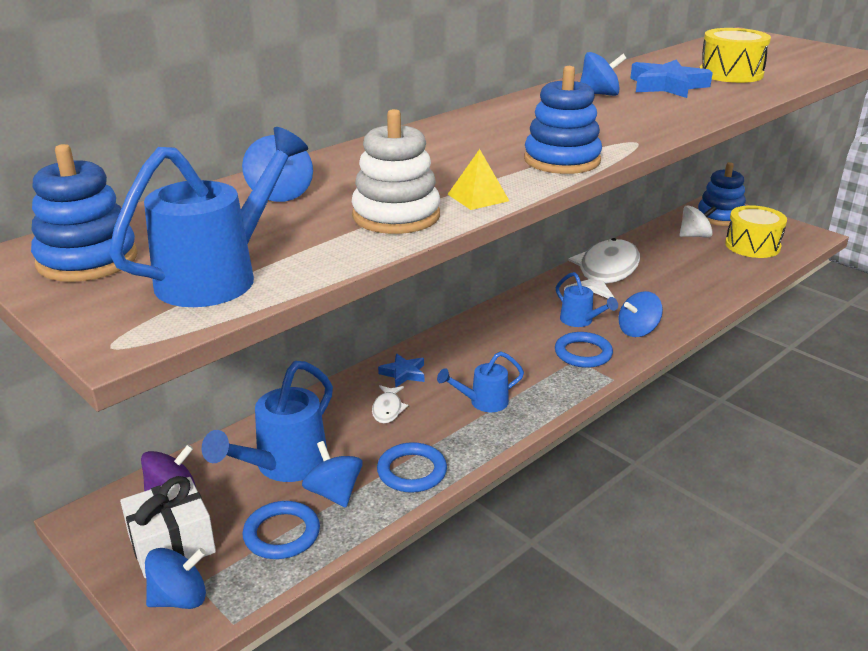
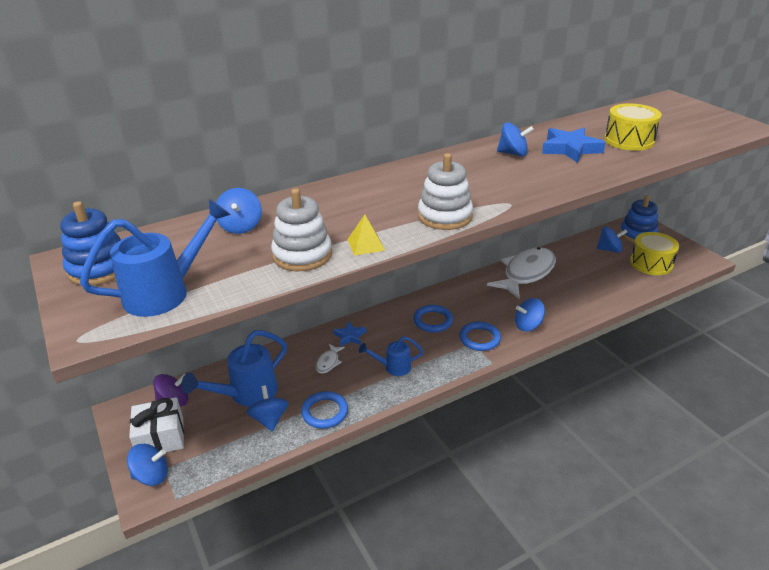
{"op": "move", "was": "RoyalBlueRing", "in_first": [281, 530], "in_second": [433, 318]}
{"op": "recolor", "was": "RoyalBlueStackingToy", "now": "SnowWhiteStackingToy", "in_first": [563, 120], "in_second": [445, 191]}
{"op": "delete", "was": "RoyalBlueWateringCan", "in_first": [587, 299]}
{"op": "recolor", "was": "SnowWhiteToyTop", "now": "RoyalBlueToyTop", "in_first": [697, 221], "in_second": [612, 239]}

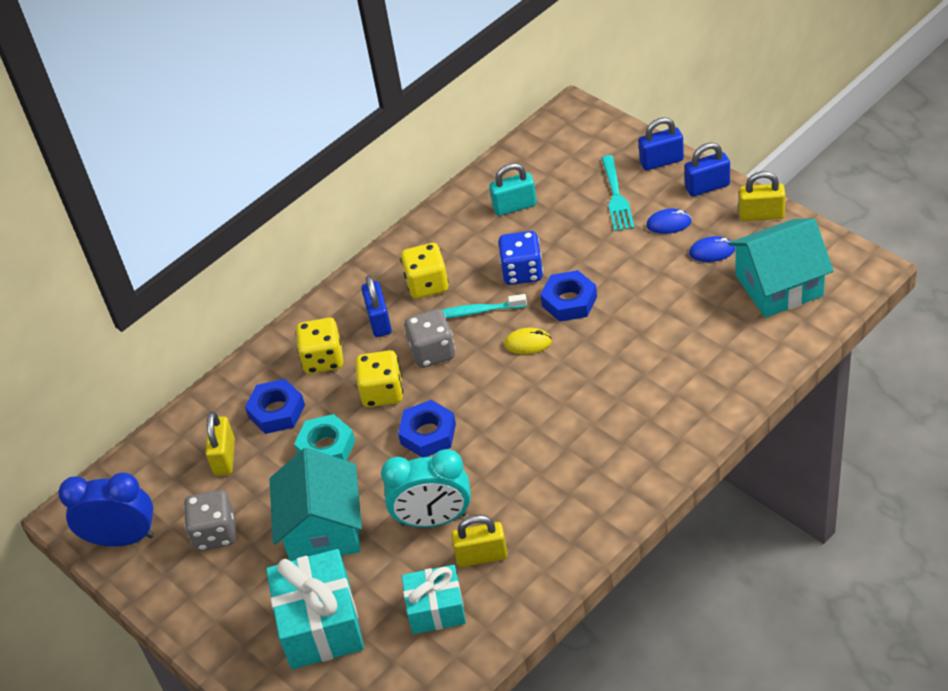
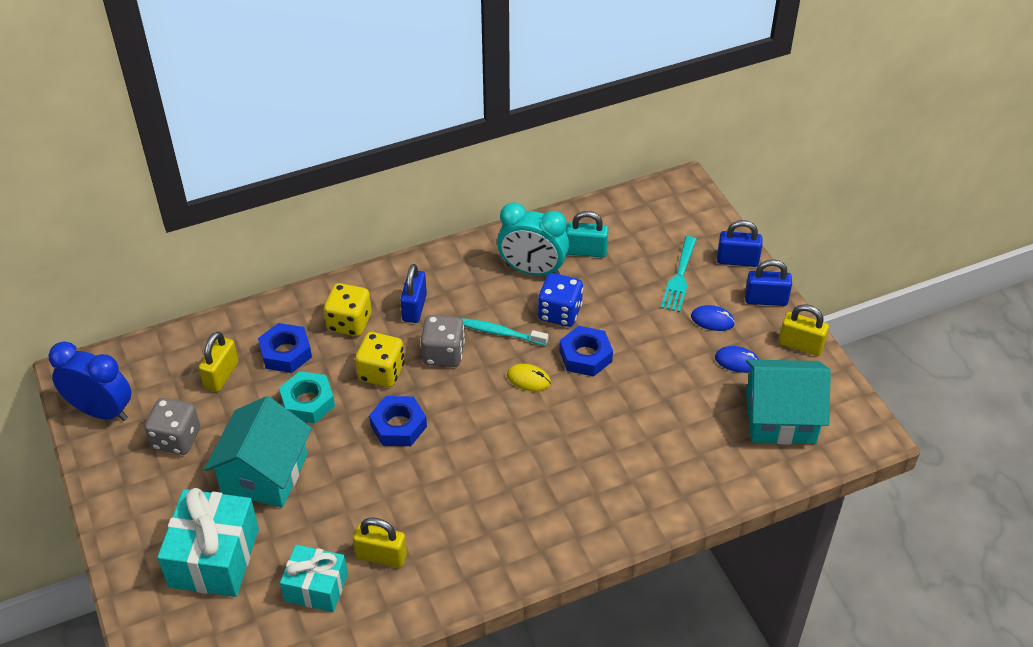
{"op": "move", "was": "TealClock", "in_first": [426, 488], "in_second": [533, 238]}
{"op": "delete", "was": "GoldenDice", "in_first": [425, 271]}

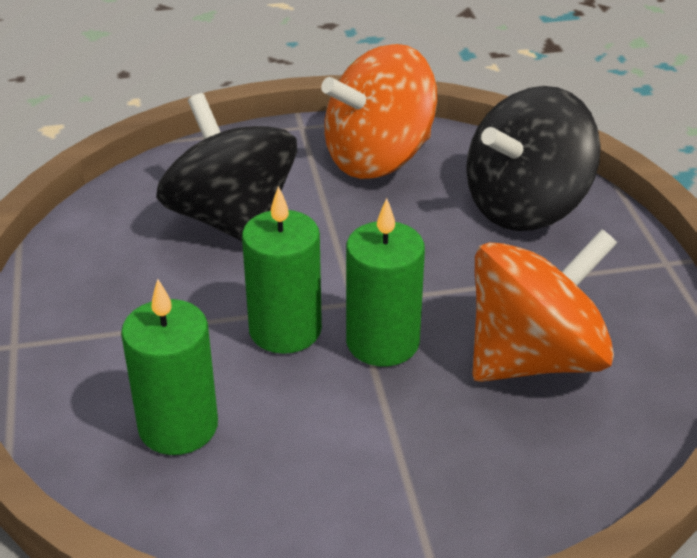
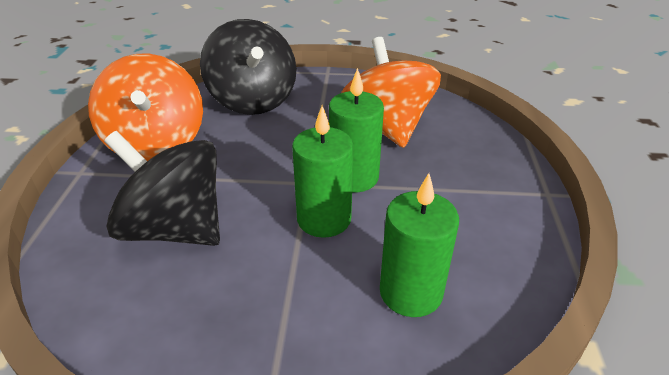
{"op": "rotate", "was": "BlackToyTop", "in_first": [226, 167], "in_second": [162, 188], "clockwise": 45}

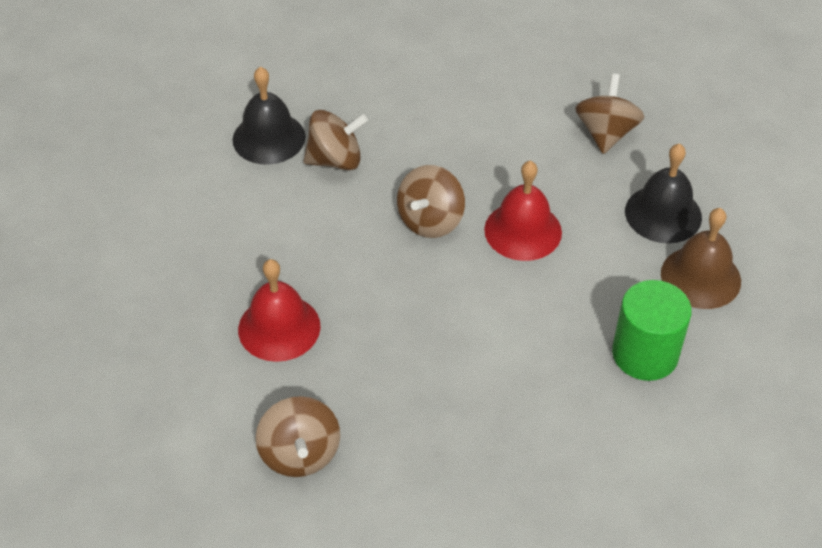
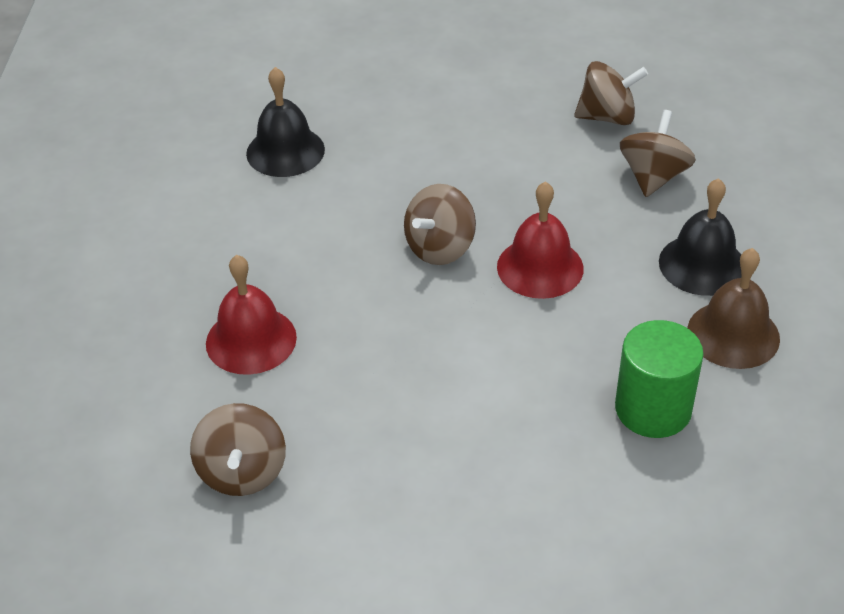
{"op": "move", "was": "RussetToyTop", "in_first": [336, 140], "in_second": [611, 93]}

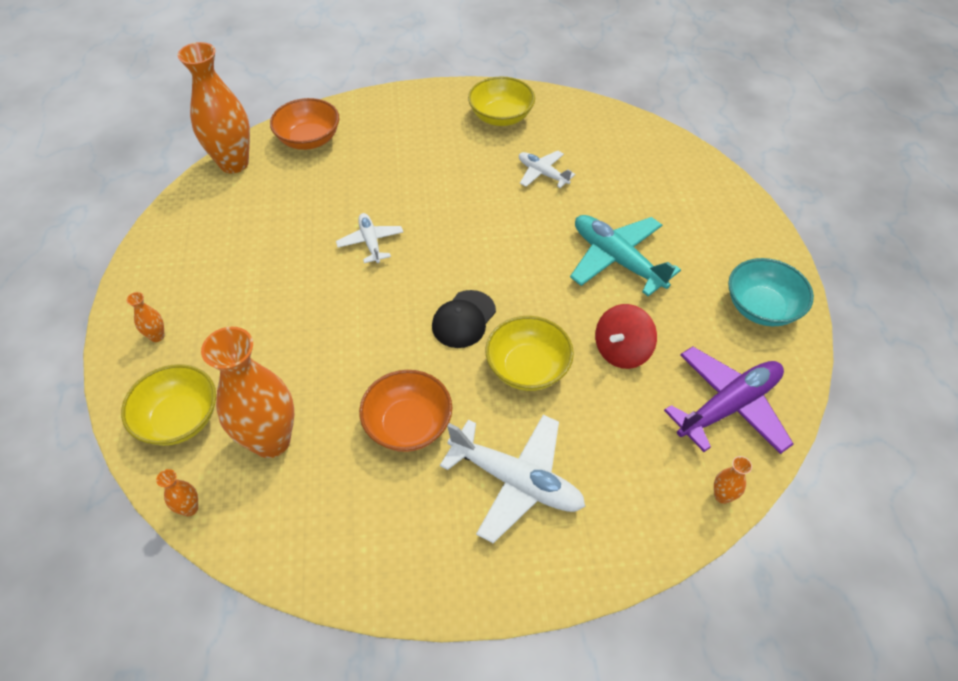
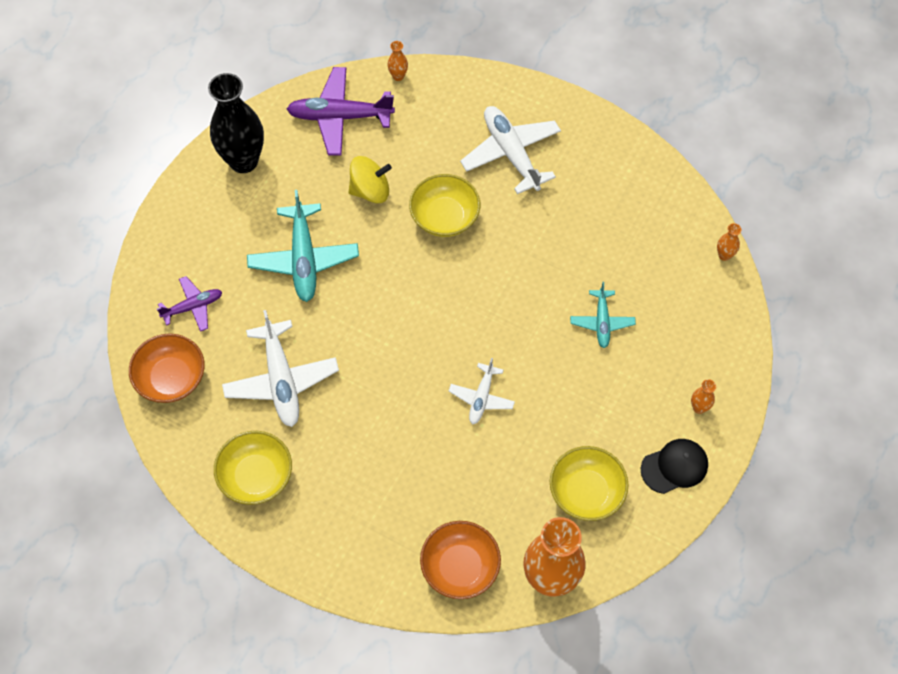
{"op": "move", "was": "GoldenDeepDish", "in_first": [168, 405], "in_second": [589, 483]}
{"op": "delete", "was": "BrightOrangeFlowerVase", "in_first": [247, 392]}
{"op": "move", "was": "BrightOrangeDeepDish", "in_first": [405, 411], "in_second": [167, 368]}
{"op": "move", "was": "BlackCap", "in_first": [464, 319], "in_second": [674, 466]}
{"op": "resize", "was": "SnowWhitePlane", "in_first": [547, 169], "in_second": [280, 368], "ratio": 1.75}
{"op": "recolor", "was": "ScarletToyTop", "now": "GoldenToyTop", "in_first": [626, 336], "in_second": [370, 179]}
{"op": "replace", "was": "TealDeepDish", "now": "BlackFlowerVase", "in_first": [771, 292], "in_second": [236, 123]}
{"op": "insert", "now": "PurplePlane", "in_second": [189, 304]}
{"op": "insert", "now": "TealPlane", "in_second": [603, 315]}

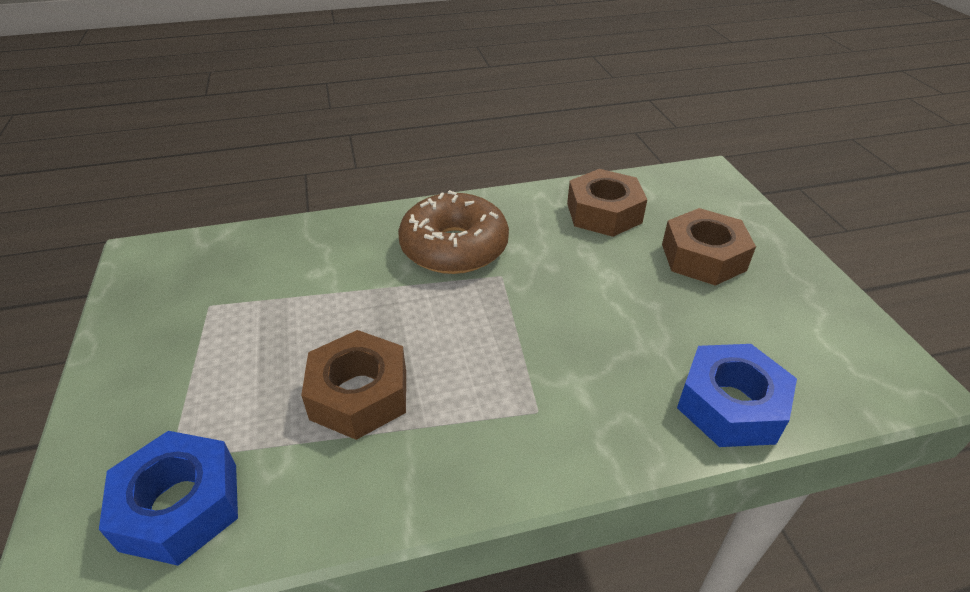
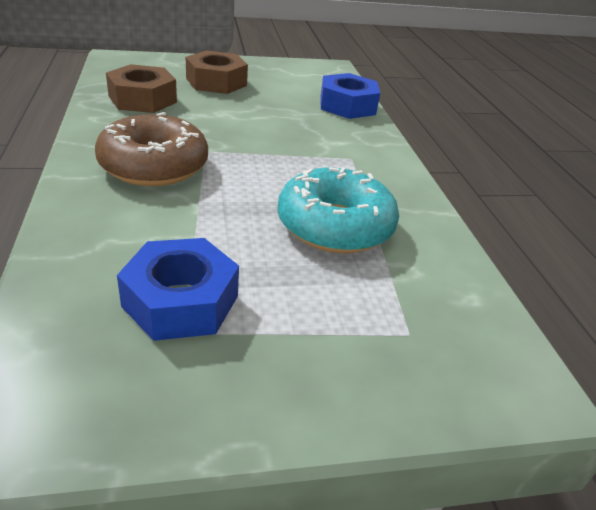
{"op": "move", "was": "RoyalBlueHexNut", "in_first": [168, 498], "in_second": [178, 289]}
{"op": "replace", "was": "RussetHexNut", "now": "TealDoughnut", "in_first": [353, 385], "in_second": [338, 210]}

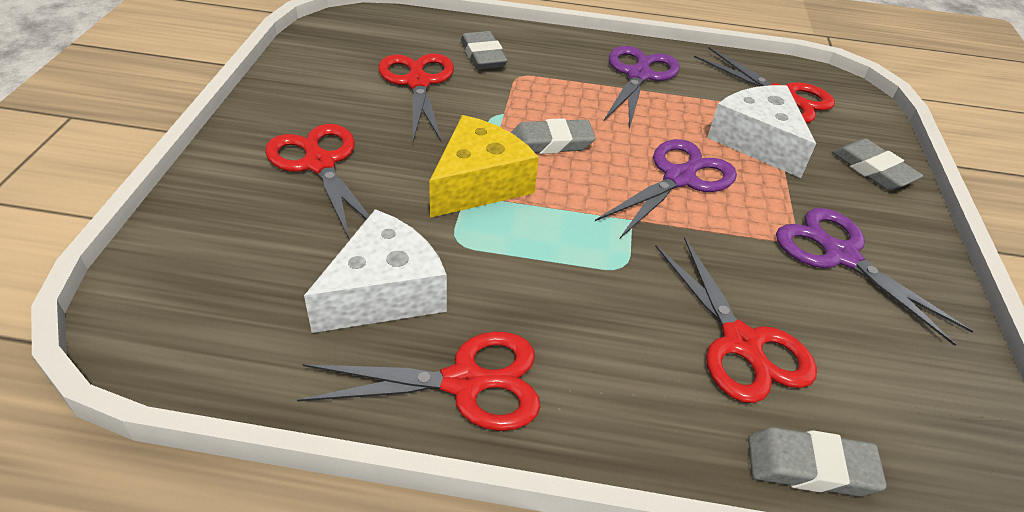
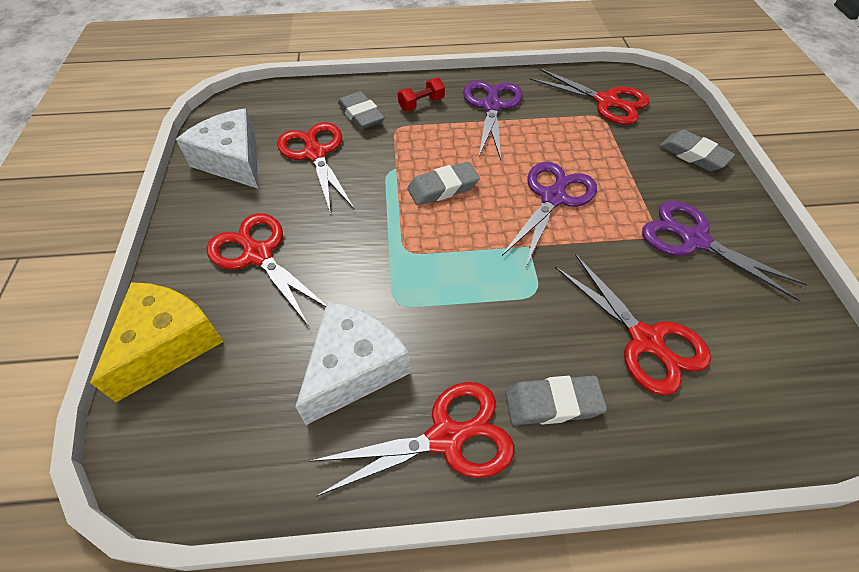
{"op": "move", "was": "GoldenCheese", "in_first": [484, 166], "in_second": [157, 342]}
{"op": "move", "was": "SnowWhiteCheese", "in_first": [761, 131], "in_second": [217, 148]}
{"op": "move", "was": "GreyGumEraser", "in_first": [817, 461], "in_second": [556, 400]}
{"op": "insert", "now": "ScarletFreeWeight", "in_second": [421, 94]}

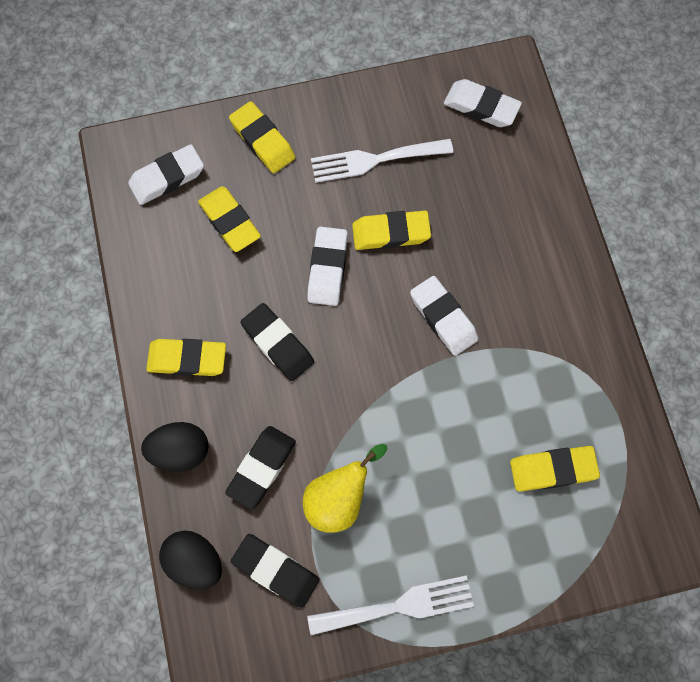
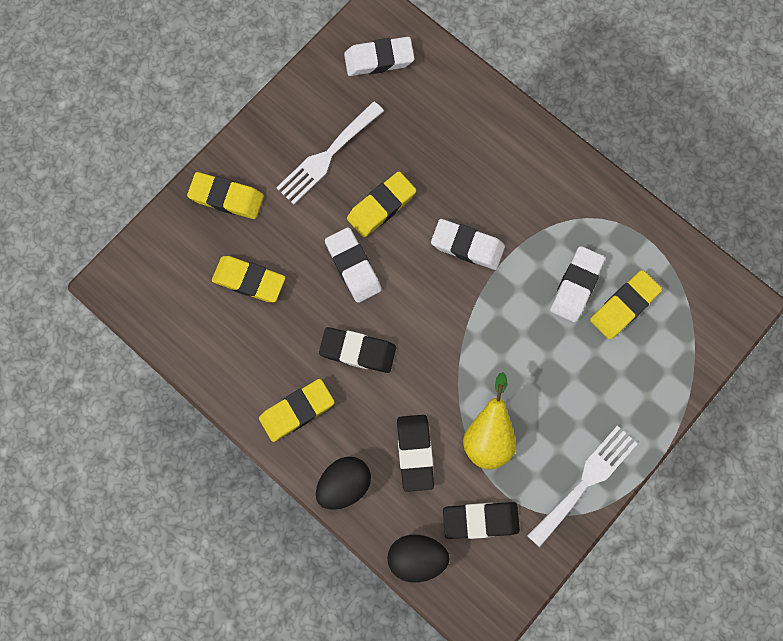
{"op": "move", "was": "SnowWhiteGumEraser", "in_first": [166, 174], "in_second": [577, 284]}

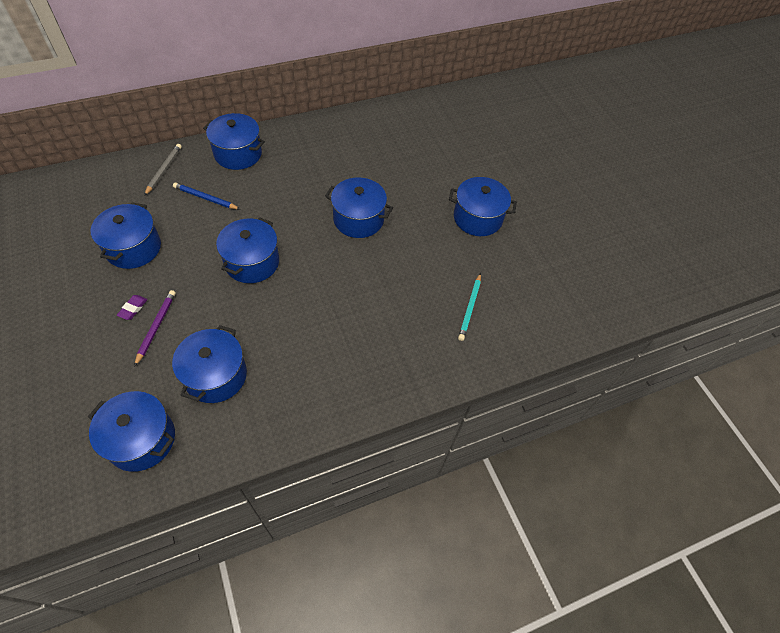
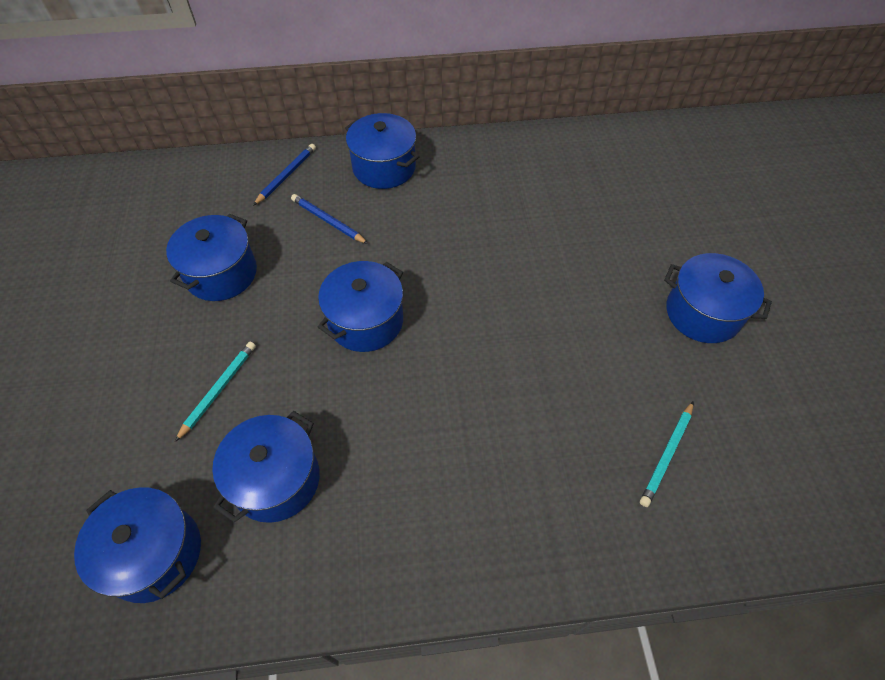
{"op": "delete", "was": "PurpleGumEraser", "in_first": [132, 307]}
{"op": "recolor", "was": "PurplePencil", "now": "TealPencil", "in_first": [155, 328], "in_second": [215, 392]}
{"op": "recolor", "was": "GreyPencil", "now": "RoyalBluePencil", "in_first": [163, 170], "in_second": [284, 175]}
{"op": "delete", "was": "RoyalBlueCookingPot", "in_first": [359, 207]}

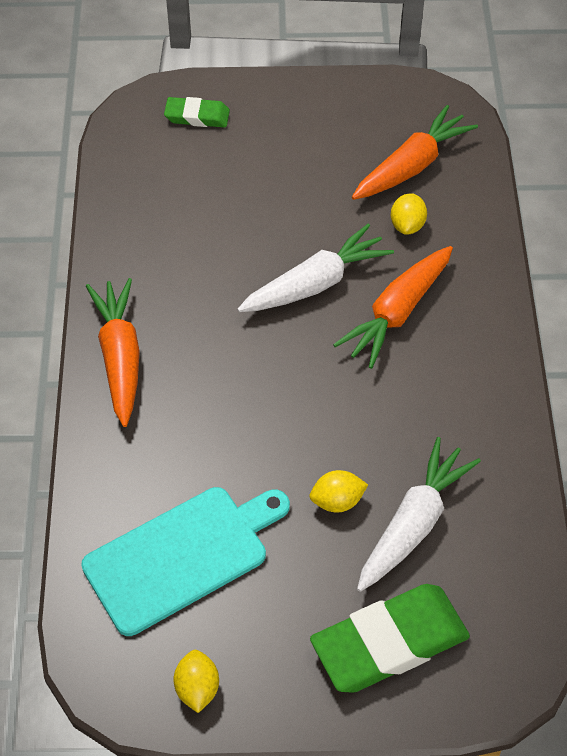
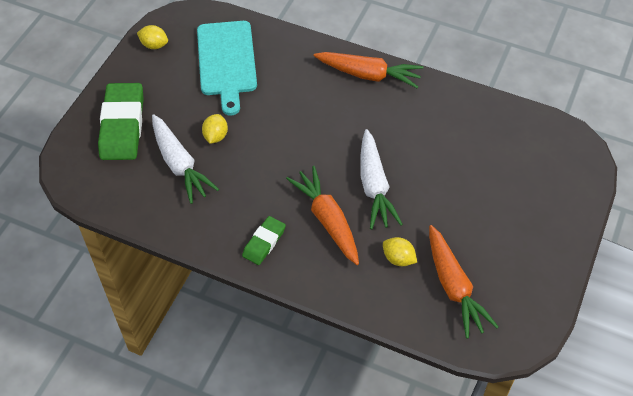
{"op": "move", "was": "EmeraldGumEraser", "in_first": [197, 112], "in_second": [264, 240]}

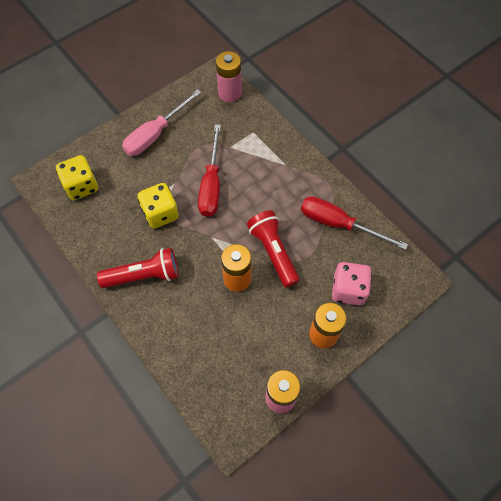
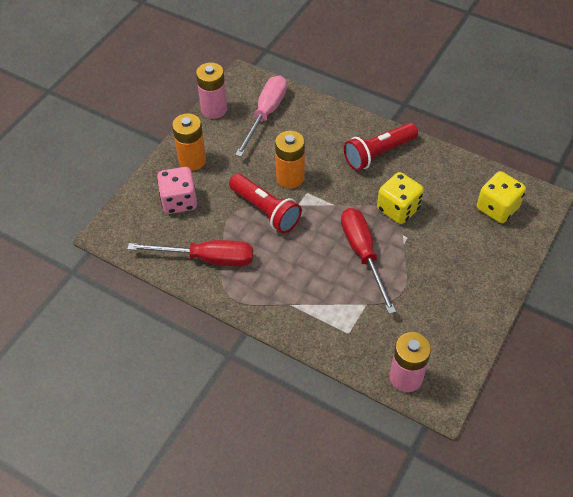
{"op": "move", "was": "PinkFlatScrewdriver", "in_first": [162, 122], "in_second": [261, 116]}

